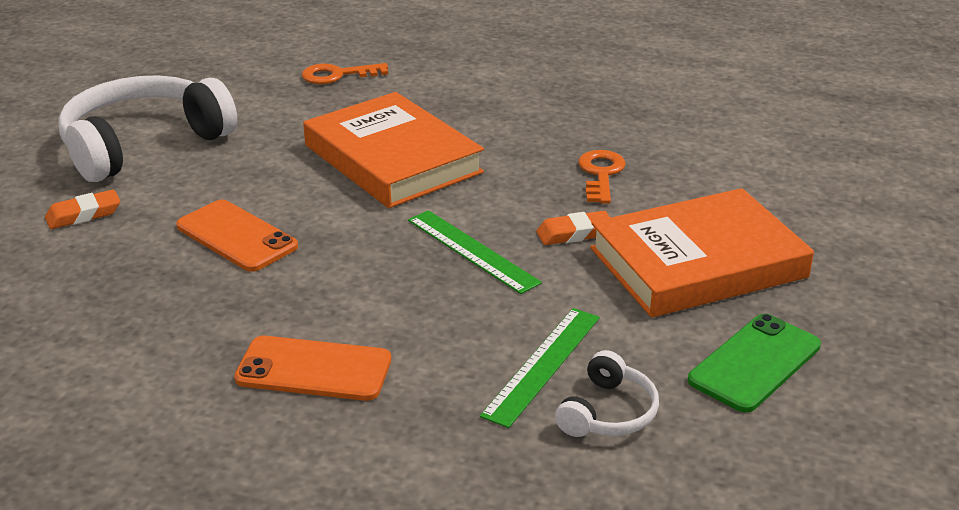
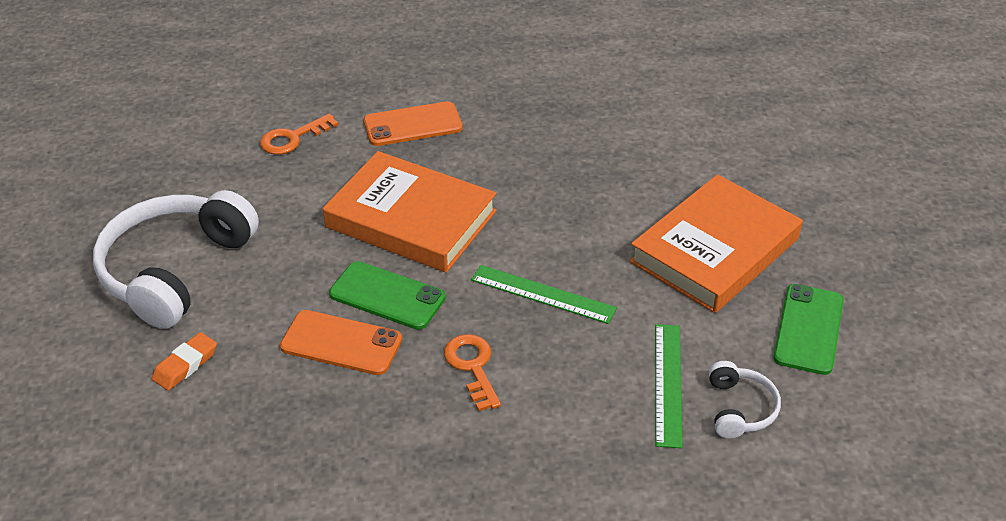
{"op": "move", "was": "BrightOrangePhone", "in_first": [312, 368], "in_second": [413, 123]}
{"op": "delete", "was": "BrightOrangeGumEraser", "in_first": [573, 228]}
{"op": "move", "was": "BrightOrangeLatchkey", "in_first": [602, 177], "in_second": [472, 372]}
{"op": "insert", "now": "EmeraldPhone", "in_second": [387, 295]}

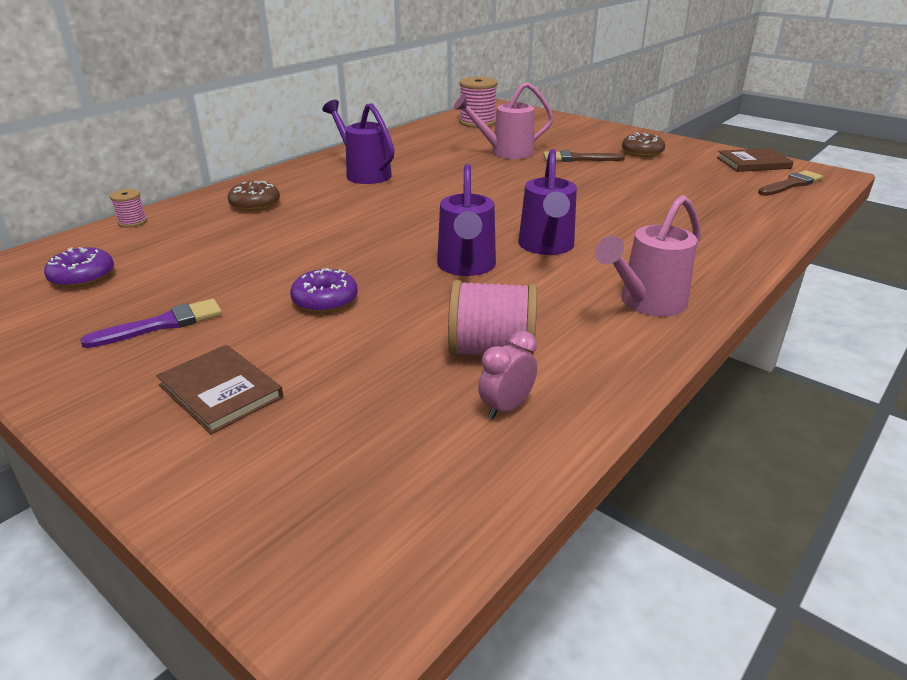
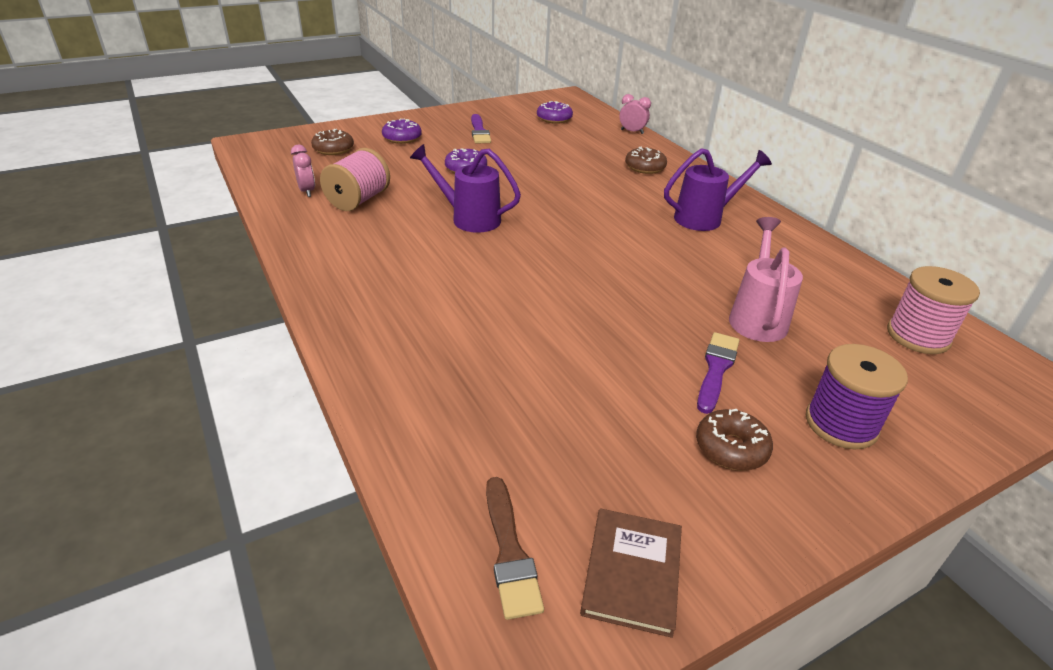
{"op": "replace", "was": "PinkBobbin", "now": "PinkClock", "in_first": [128, 208], "in_second": [635, 114]}
{"op": "replace", "was": "RussetBook", "now": "PurpleDoughnut", "in_first": [219, 389], "in_second": [402, 131]}
{"op": "delete", "was": "PurpleWateringCan", "in_first": [547, 202]}
{"op": "recolor", "was": "RussetPaintBrush", "now": "PurplePaintBrush", "in_first": [584, 156], "in_second": [718, 373]}
{"op": "delete", "was": "PinkWateringCan", "in_first": [648, 255]}
{"op": "insert", "now": "RussetDoughnut", "in_second": [332, 142]}
{"op": "insert", "now": "PurpleBobbin", "in_second": [857, 396]}

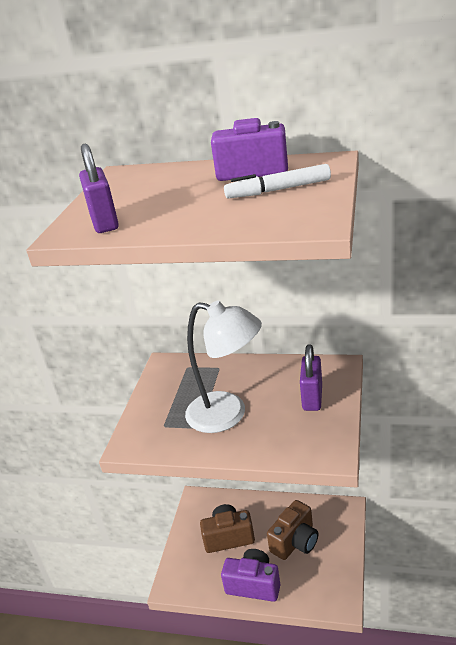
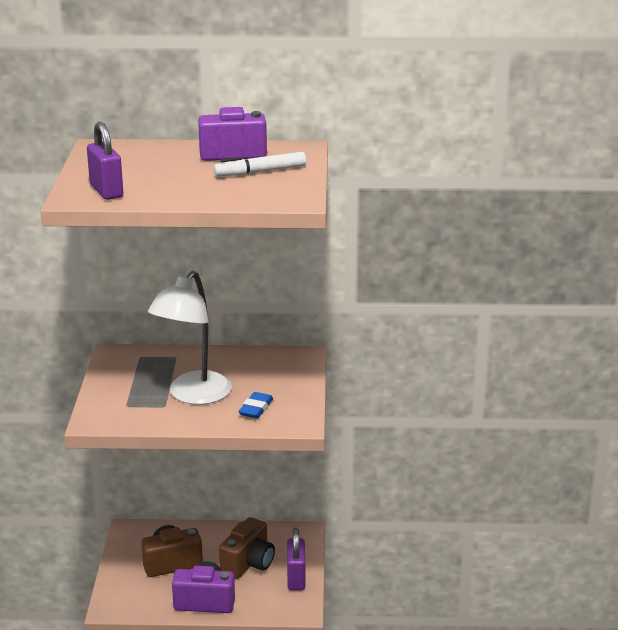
{"op": "rotate", "was": "SnowWhiteReadingLamp", "in_first": [223, 366], "in_second": [190, 338], "clockwise": 105}
{"op": "move", "was": "PurpleLock", "in_first": [311, 377], "in_second": [296, 559]}
{"op": "insert", "now": "RoyalBlueGumEraser", "in_second": [255, 405]}

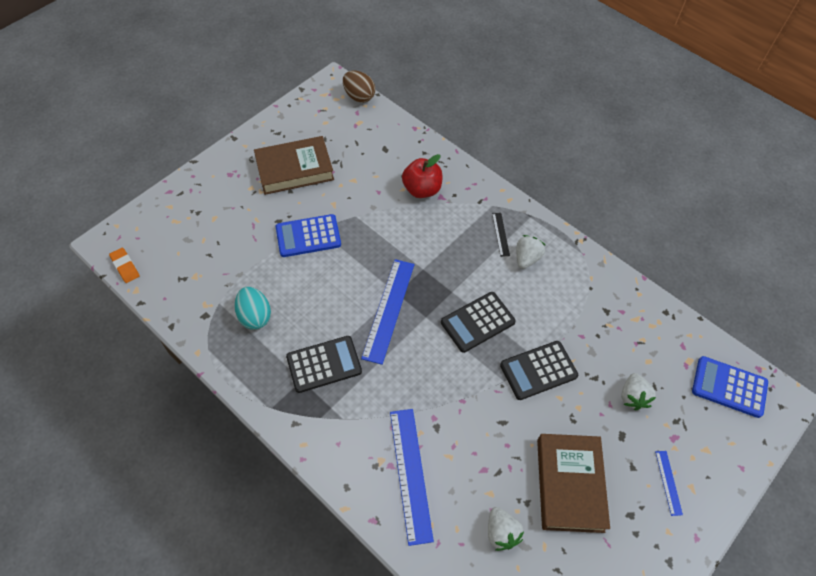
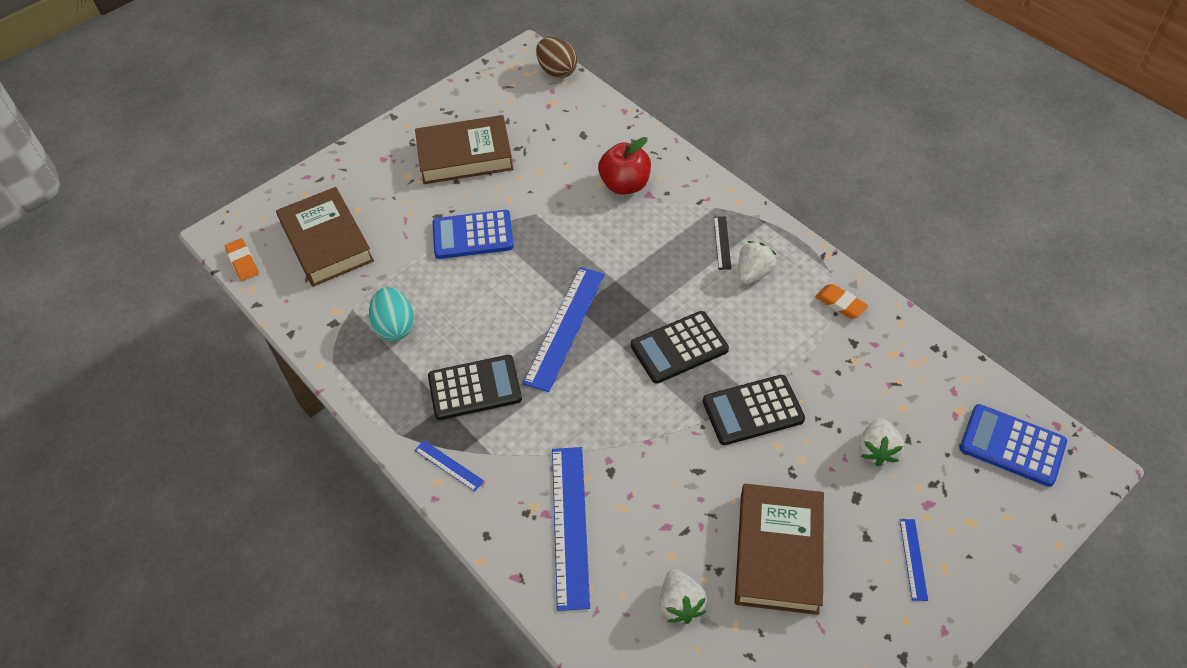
{"op": "insert", "now": "RussetBook", "in_second": [325, 237]}
{"op": "insert", "now": "RoyalBlueMeasuringStick", "in_second": [449, 466]}
{"op": "insert", "now": "BrightOrangeGumEraser", "in_second": [841, 301]}

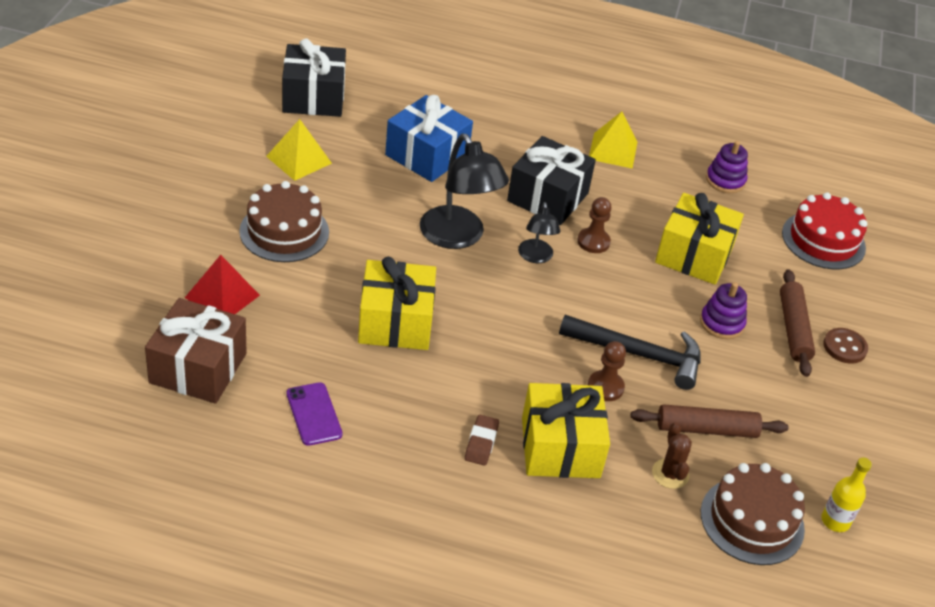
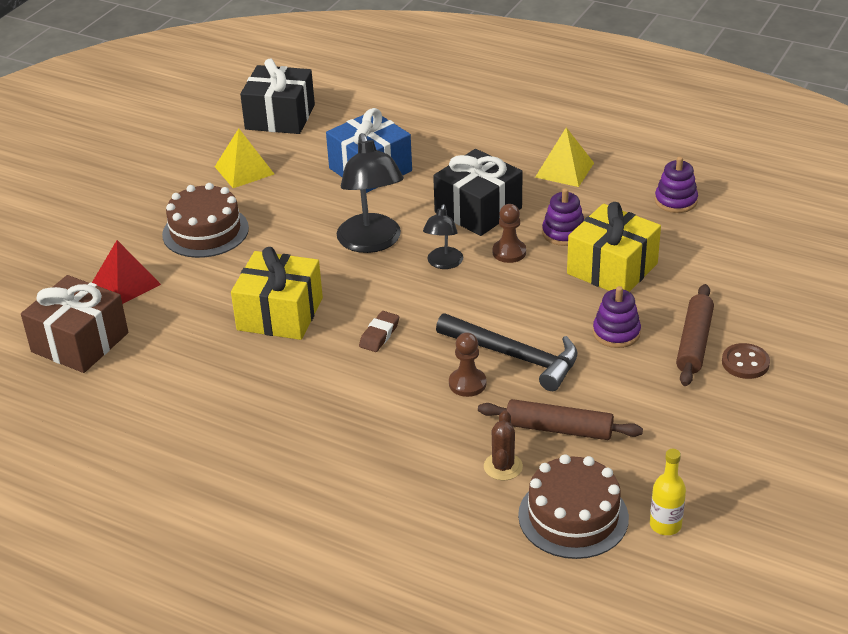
{"op": "delete", "was": "PurplePhone", "in_first": [314, 414]}
{"op": "move", "was": "RussetGumEraser", "in_first": [482, 440], "in_second": [379, 331]}
{"op": "delete", "was": "GoldenWrappedGift", "in_first": [566, 430]}
{"op": "delete", "was": "ScarletCake", "in_first": [824, 230]}
{"op": "insert", "now": "PurpleStackingToy", "in_second": [563, 217]}

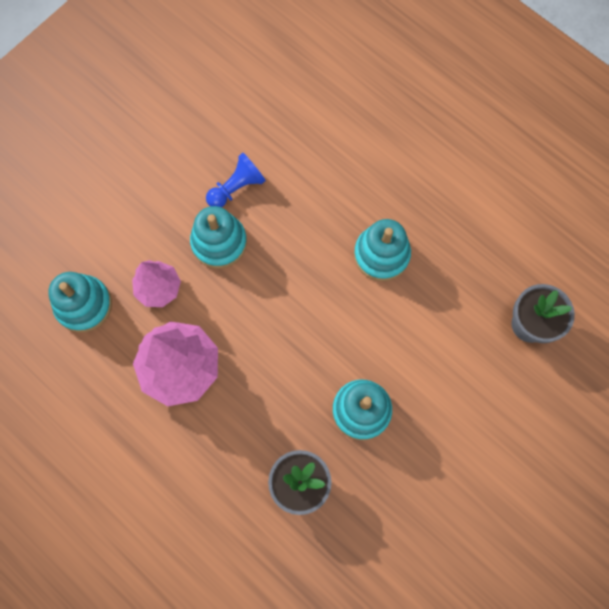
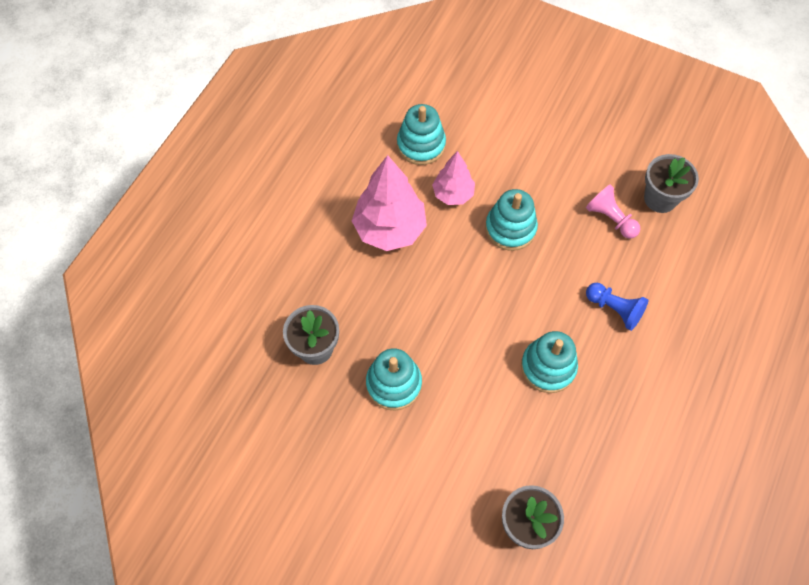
{"op": "move", "was": "RoyalBlueChessPawn", "in_first": [236, 180], "in_second": [617, 307]}
{"op": "insert", "now": "PinkChessPawn", "in_second": [613, 211]}
{"op": "insert", "now": "GreyPottedPlant", "in_second": [671, 183]}

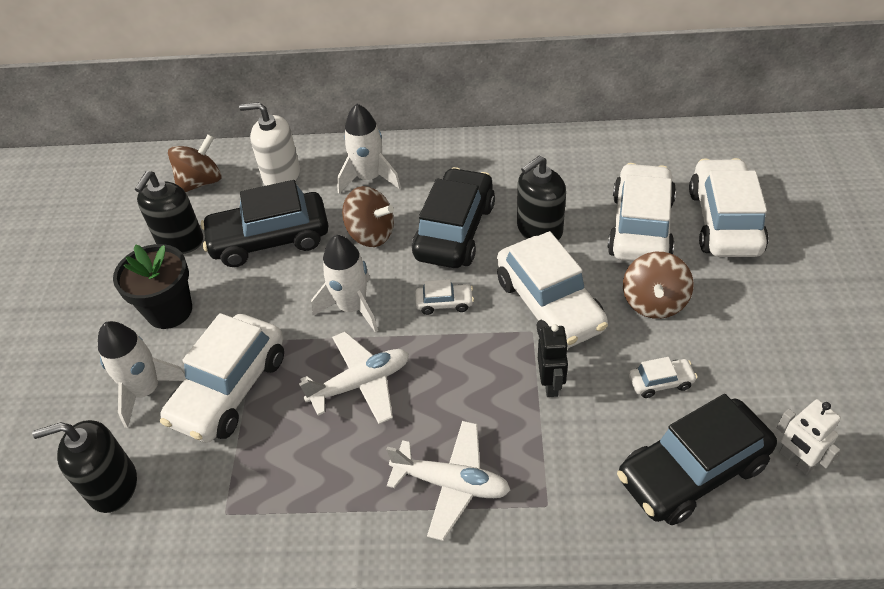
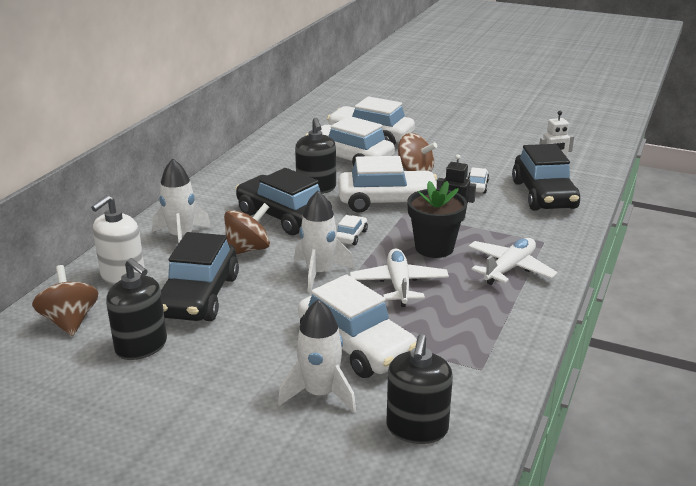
{"op": "move", "was": "BlackPottedPlant", "in_first": [152, 286], "in_second": [437, 219]}

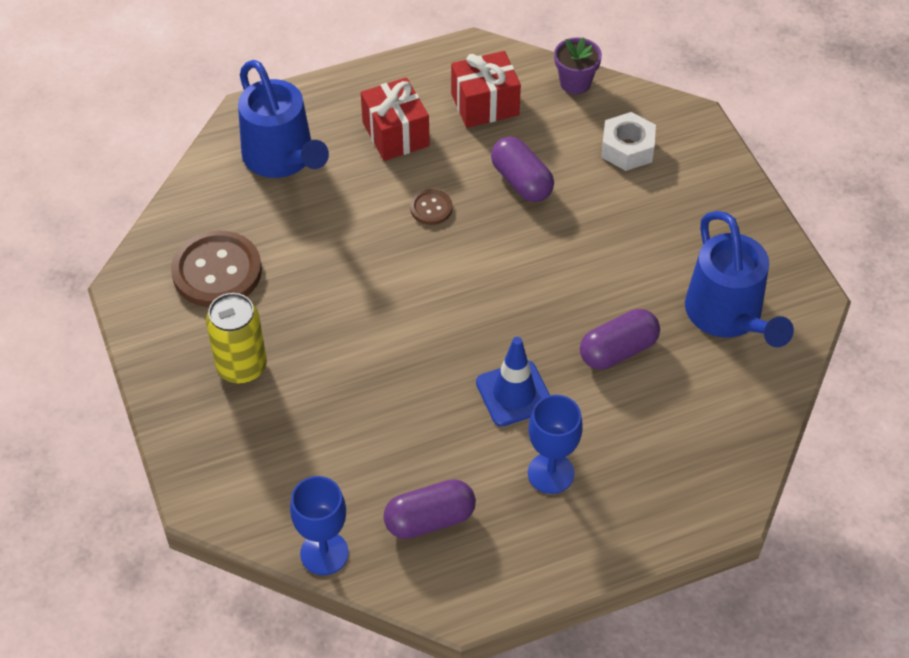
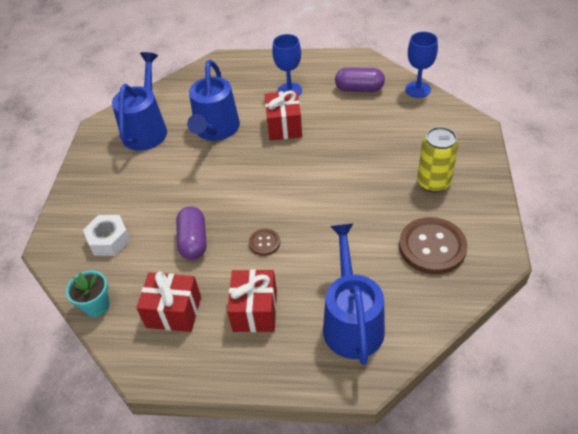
{"op": "replace", "was": "RoyalBlueRoadCone", "now": "ScarletWrappedGift", "in_first": [513, 382], "in_second": [283, 115]}
{"op": "recolor", "was": "PurplePottedPlant", "now": "TealPottedPlant", "in_first": [578, 65], "in_second": [88, 293]}
{"op": "replace", "was": "PurplePill", "now": "RoyalBlueWateringCan", "in_first": [620, 339], "in_second": [213, 100]}

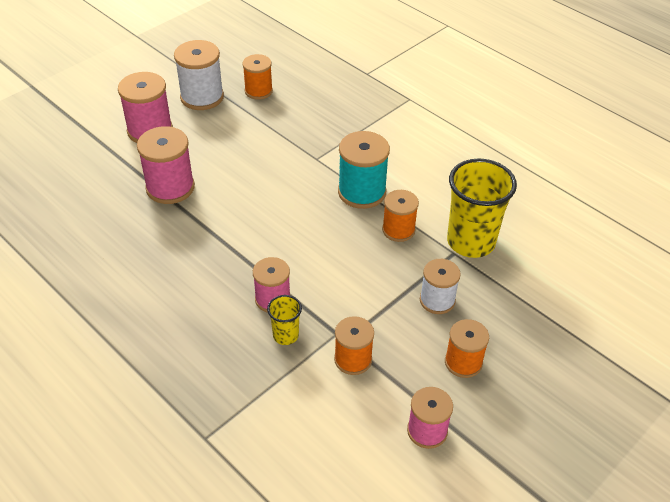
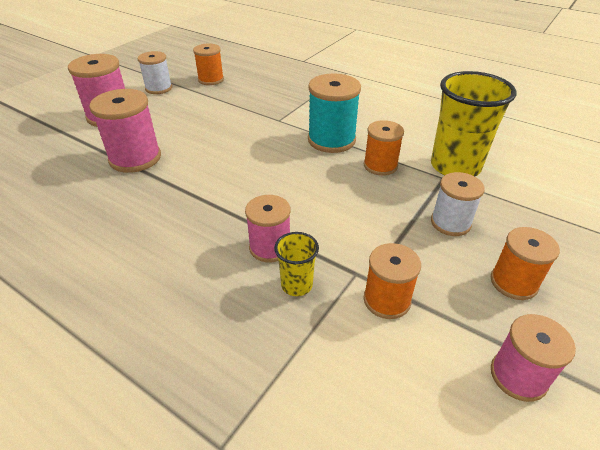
{"op": "resize", "was": "SnowWhiteBobbin", "in_first": [199, 75], "in_second": [155, 72], "ratio": 0.66}

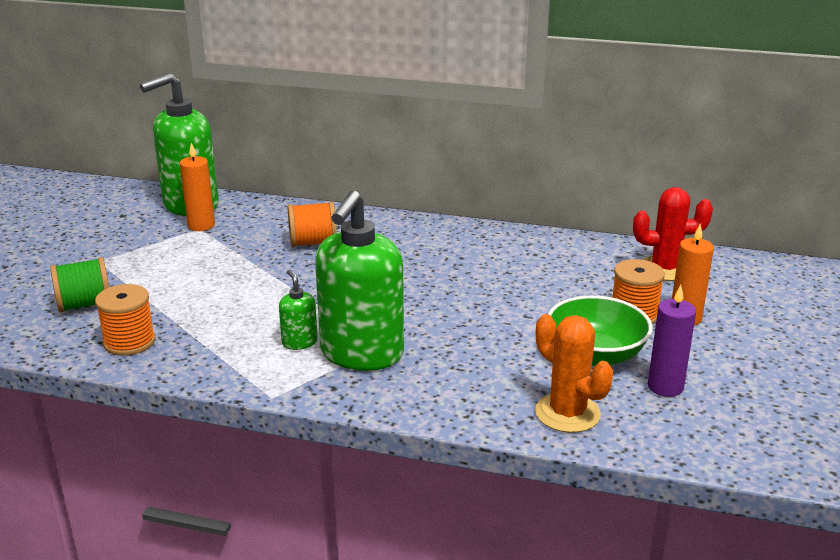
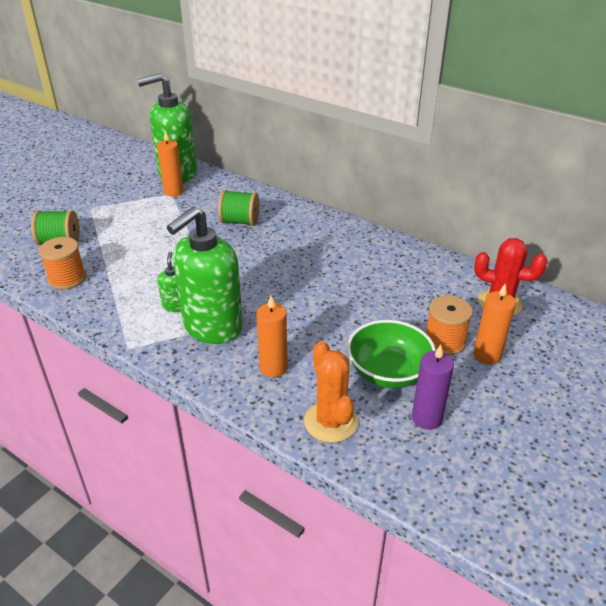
{"op": "recolor", "was": "BrightOrangeBobbin", "now": "EmeraldBobbin", "in_first": [312, 224], "in_second": [238, 208]}
{"op": "insert", "now": "BrightOrangeWaxCandle", "in_second": [272, 336]}

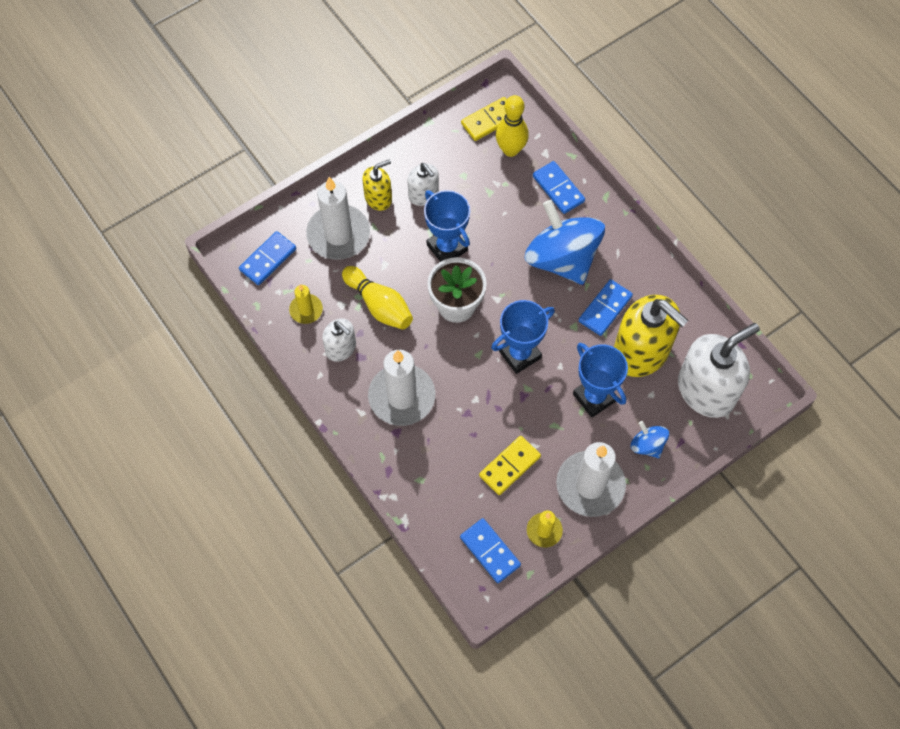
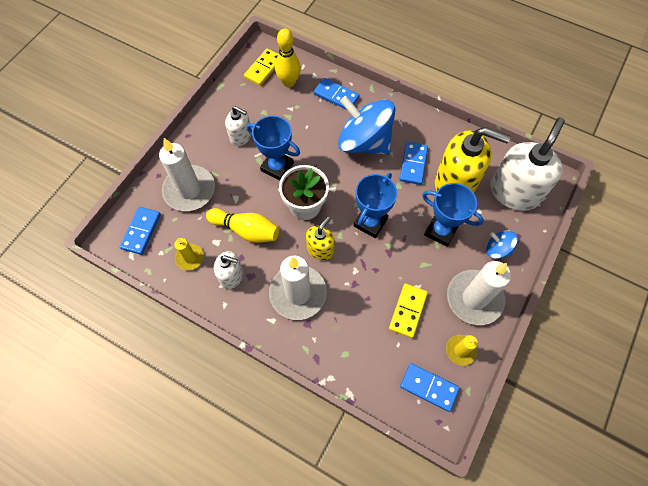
{"op": "move", "was": "GoldenSoapPump", "in_first": [377, 185], "in_second": [320, 239]}

